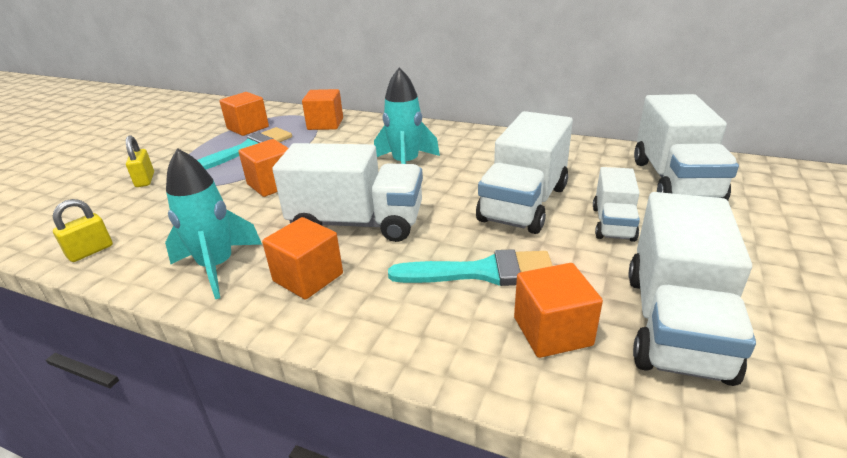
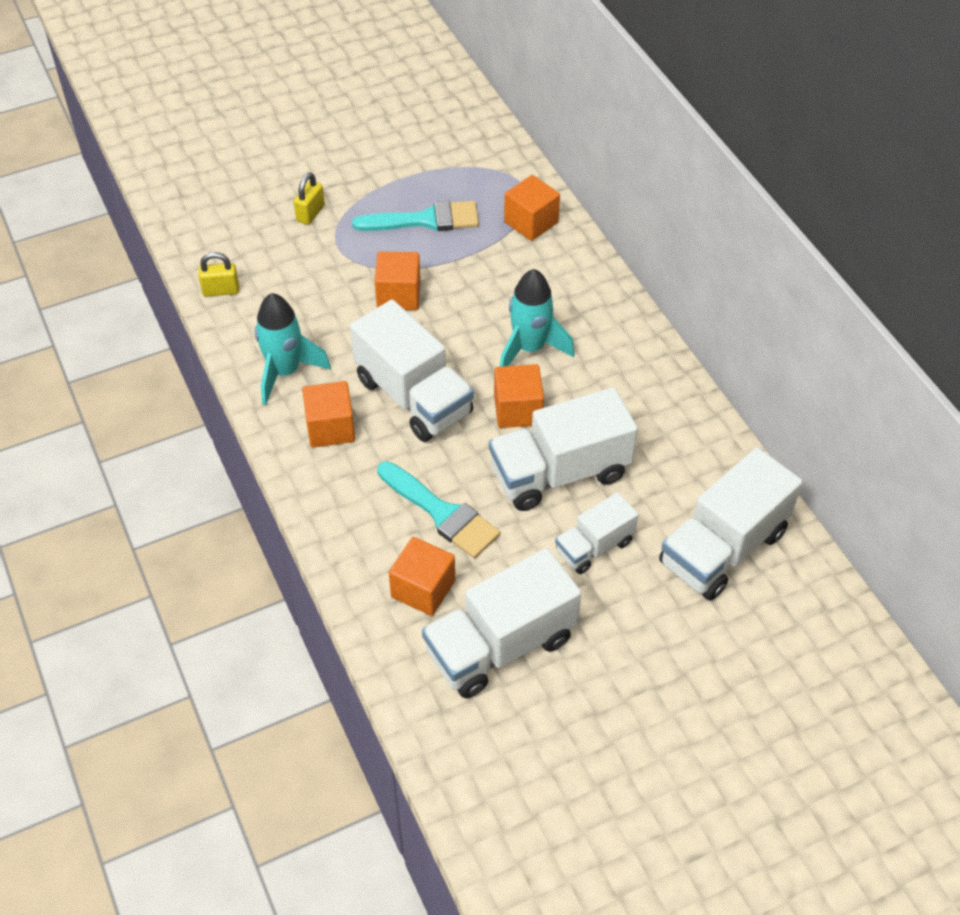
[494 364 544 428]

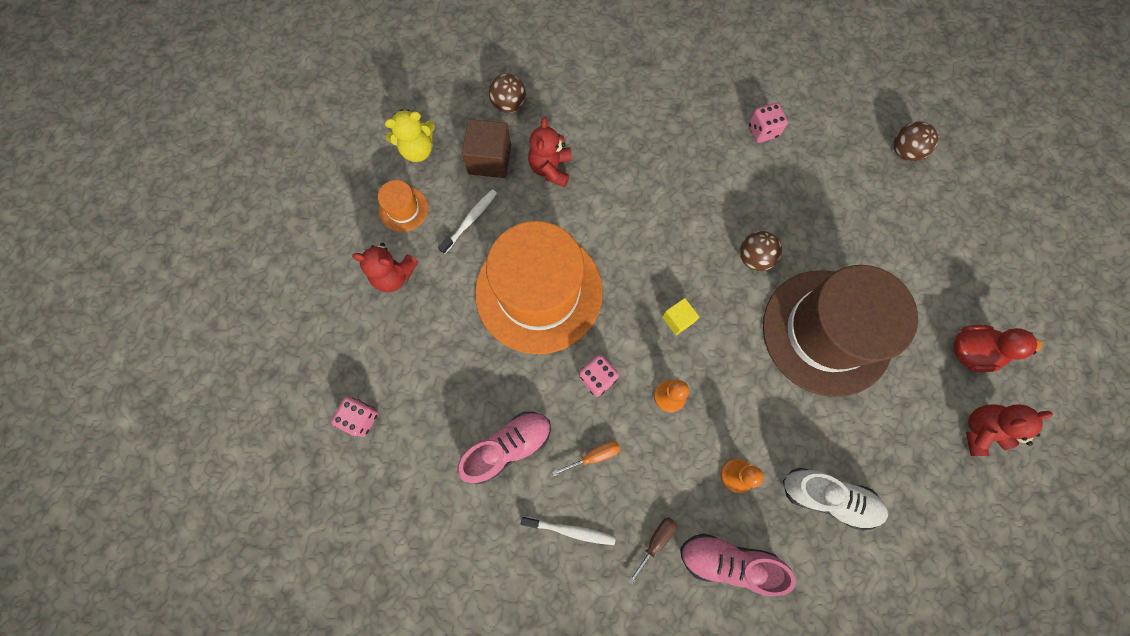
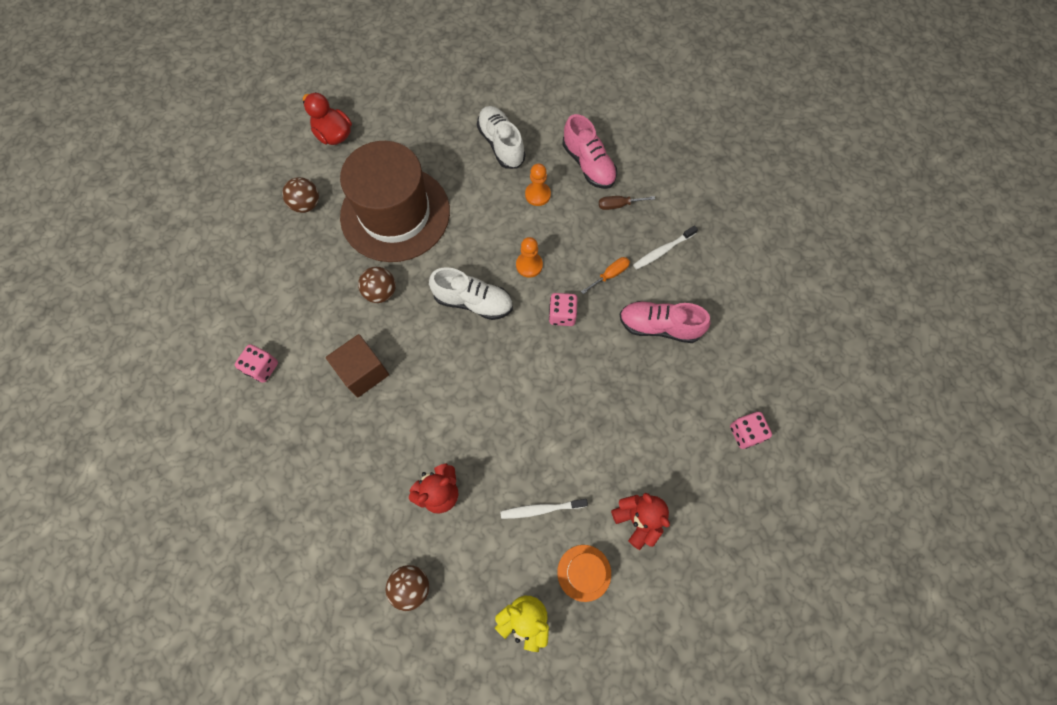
[475 221 603 354] (first image)
[966 404 1053 456] (first image)
[326 334 389 398]
[282 177 319 213]
[429 267 513 320]
[633 226 698 270]
[581 257 630 294]

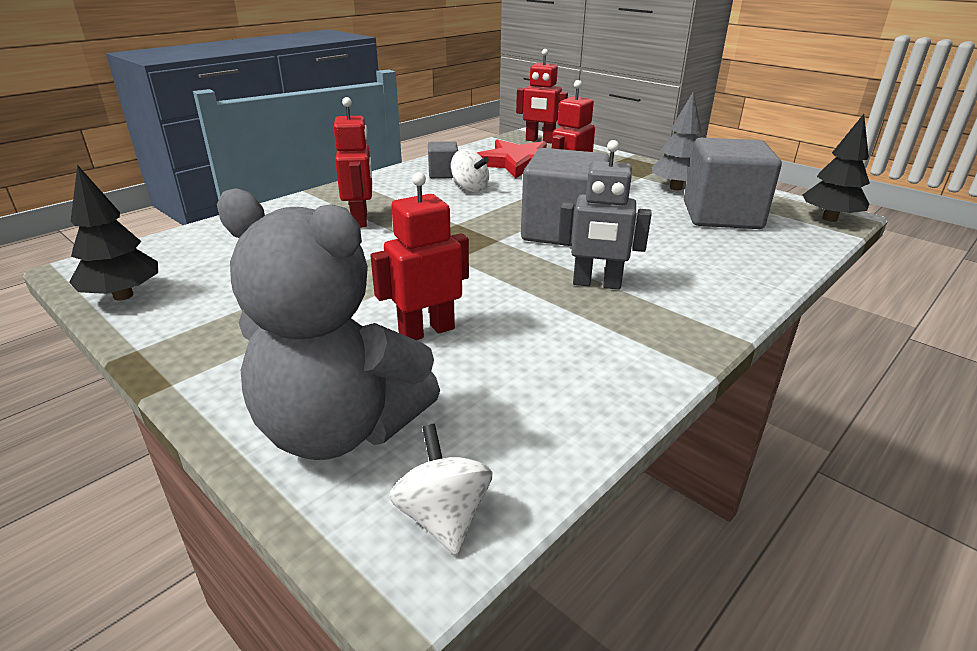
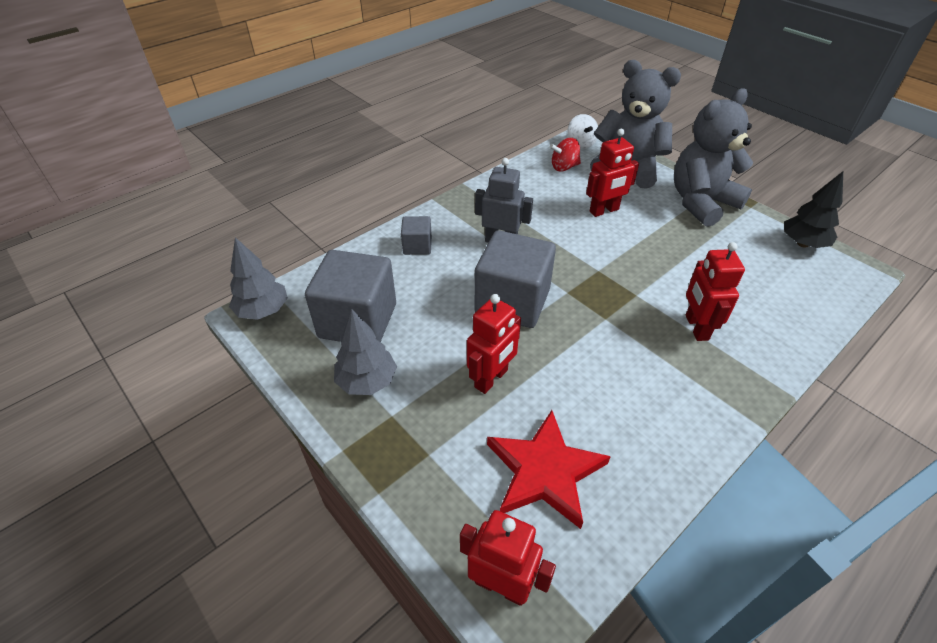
[451 149 489 192] (first image)
[550 138 581 172]
[674 88 754 227]
[401 216 432 255]
[229 237 288 320]

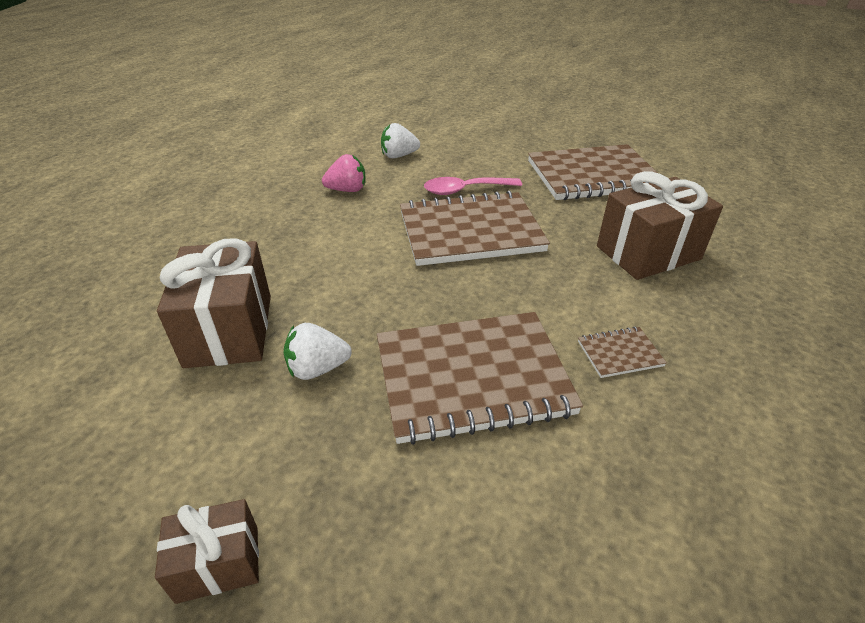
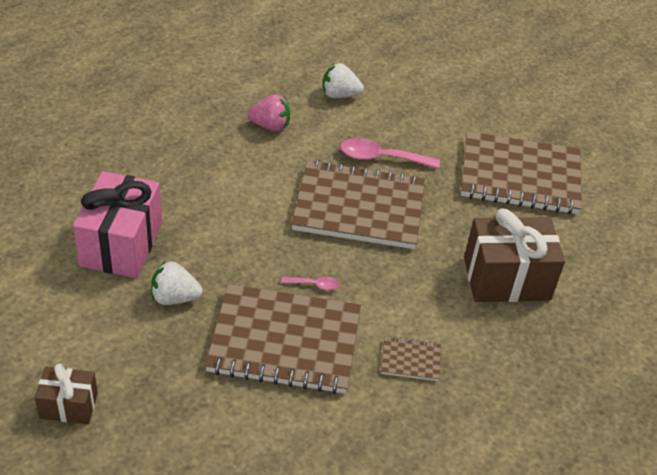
[281 276 340 290]
[73 171 162 278]

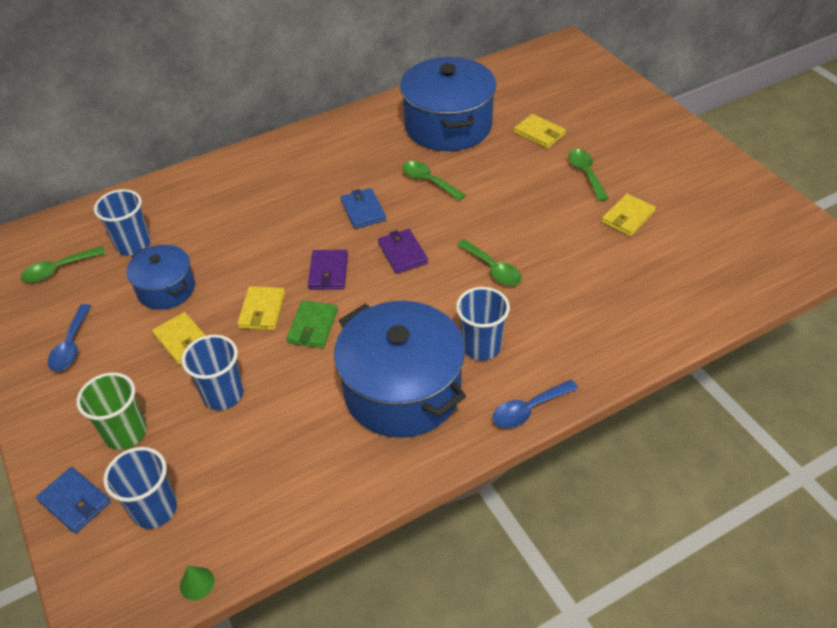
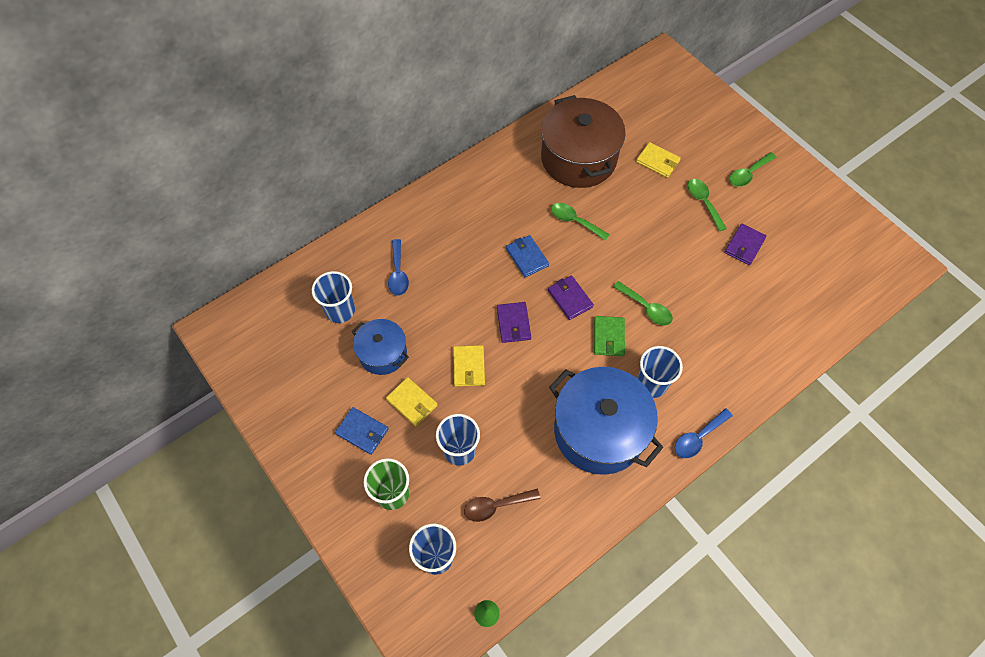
[464 489 541 522]
[729 152 776 187]
[335 407 389 455]
[388 239 409 296]
[594 316 625 356]
[541 95 626 188]
[724 224 767 265]

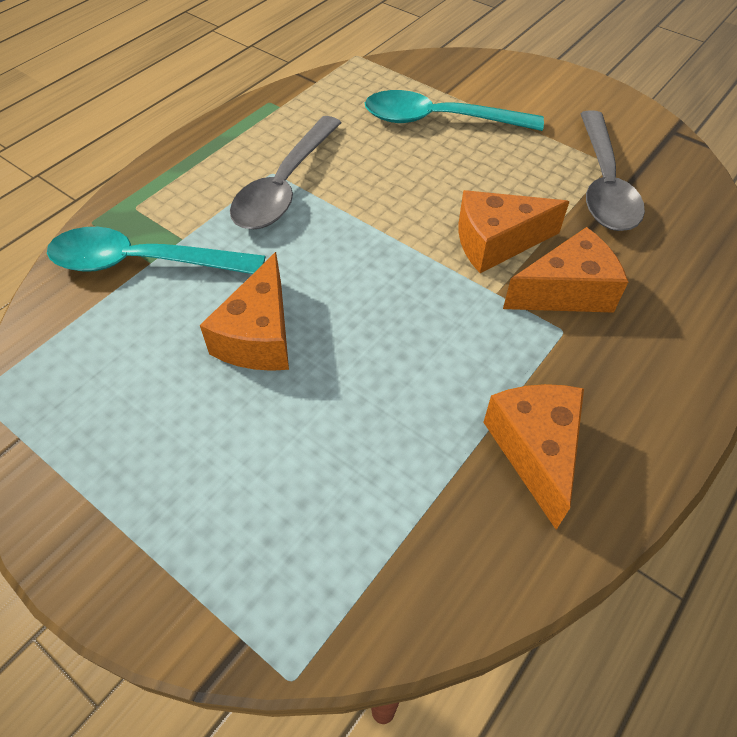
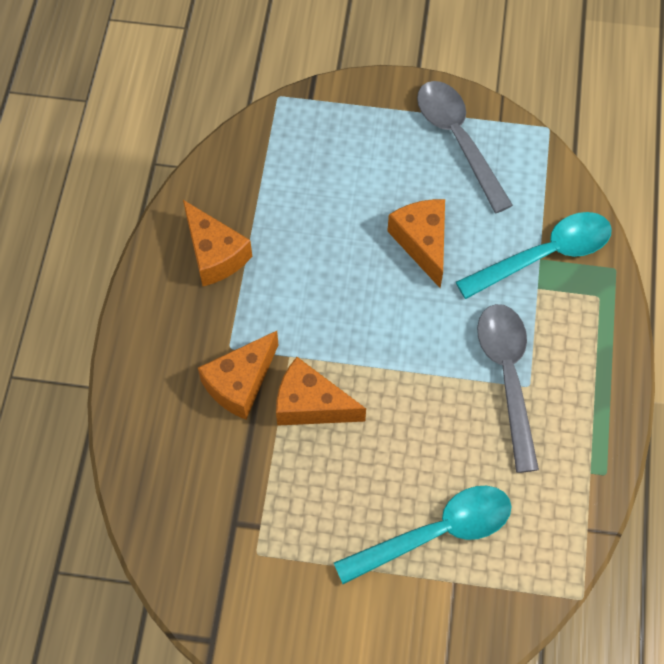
[417 81 513 213]
[276 357 366 426]

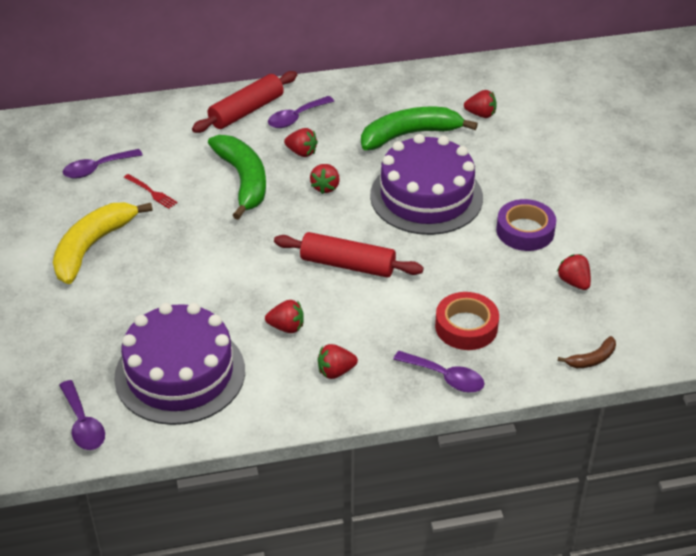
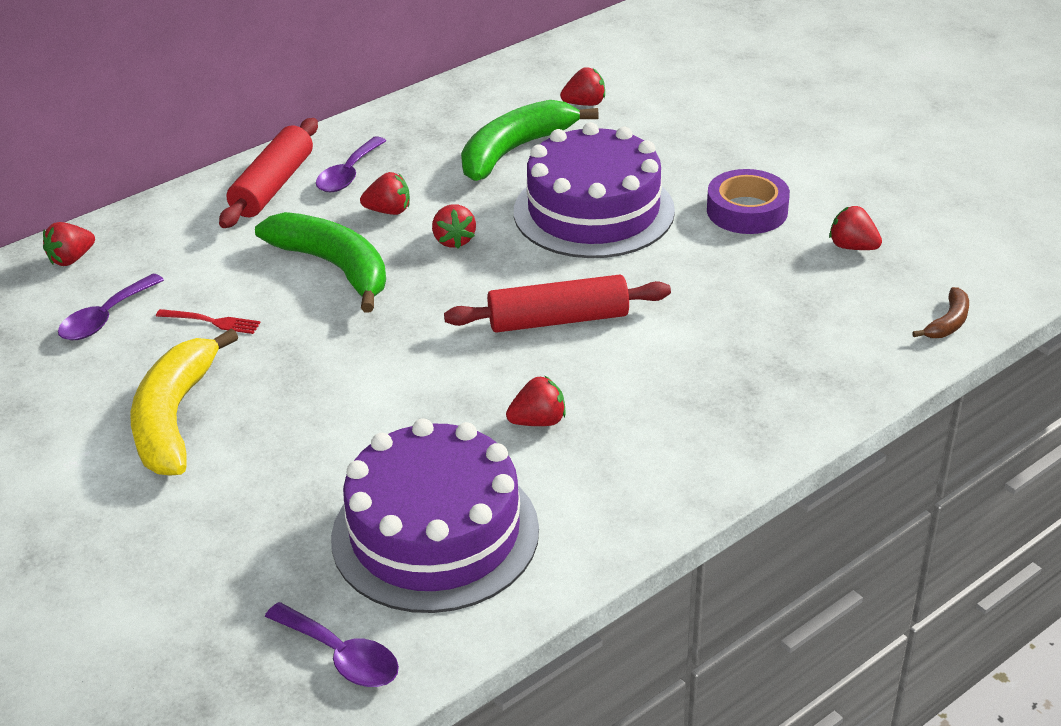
[393 351 485 393] (first image)
[435 292 499 350] (first image)
[43 222 95 266]

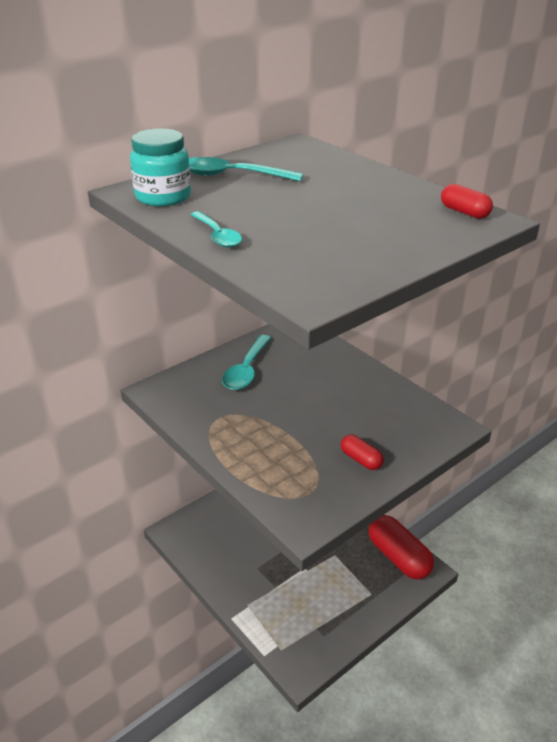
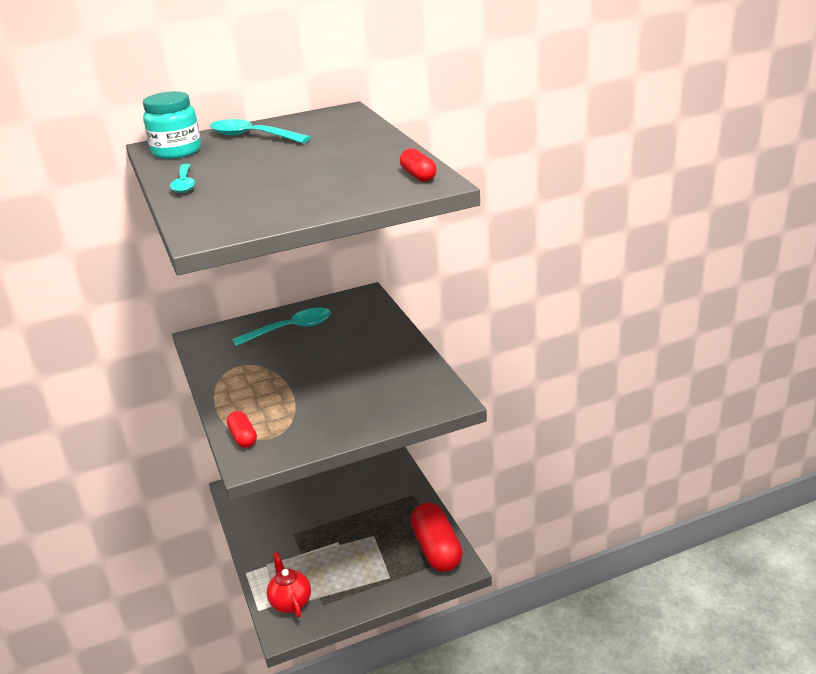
[267 552 311 618]
[227 411 257 448]
[232 308 331 346]

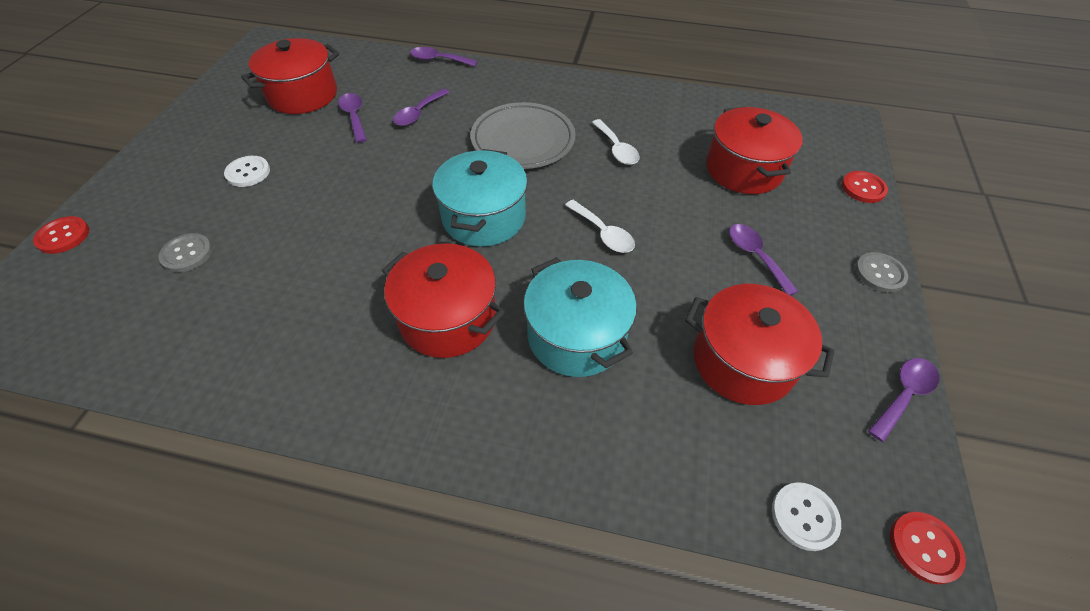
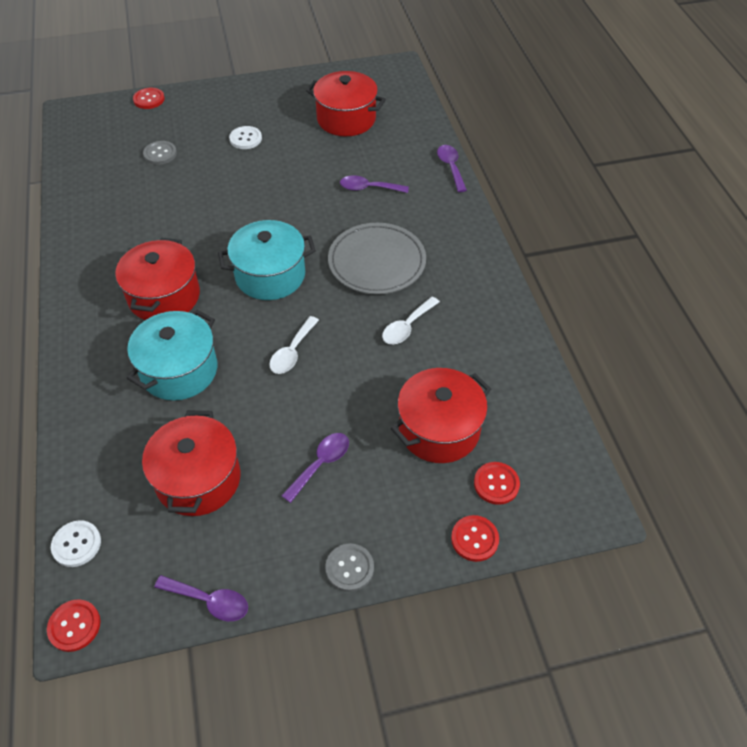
[338 93 367 143] (first image)
[474 462 520 505]

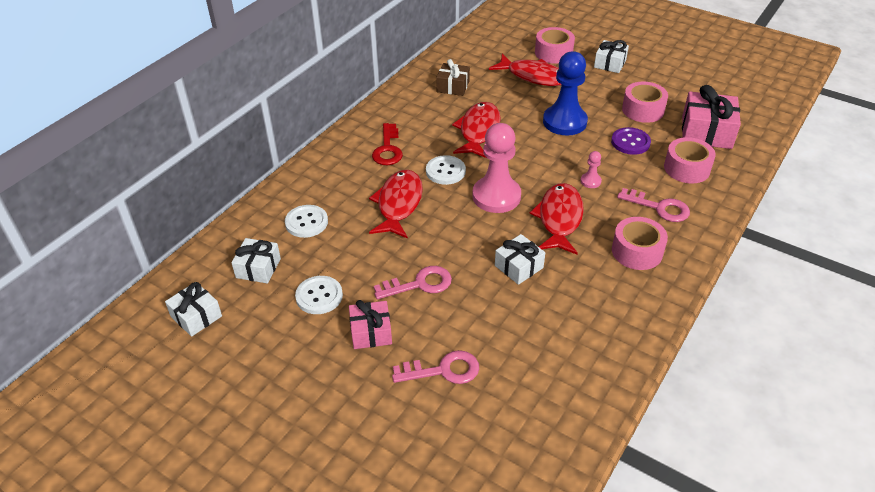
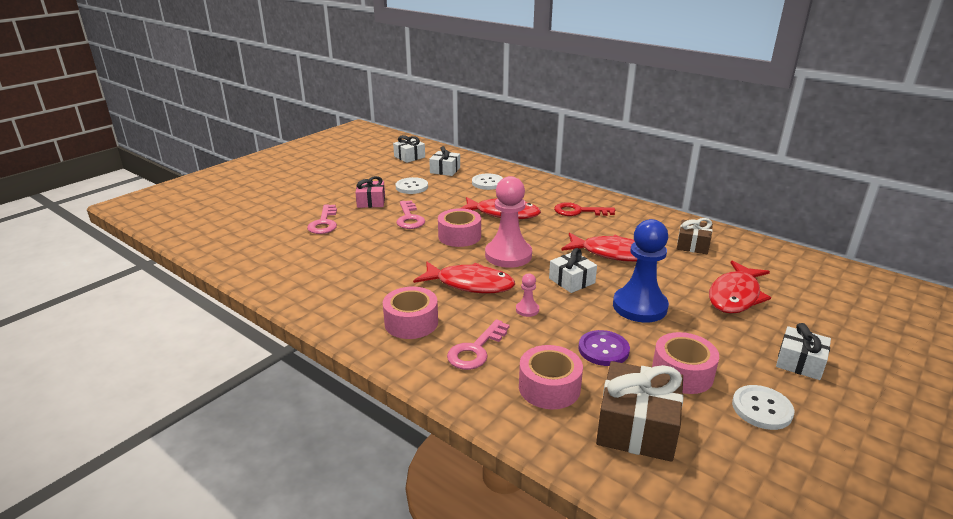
[732 385 794 430]
[549 248 597 293]
[438 208 481 247]
[596 361 683 462]

